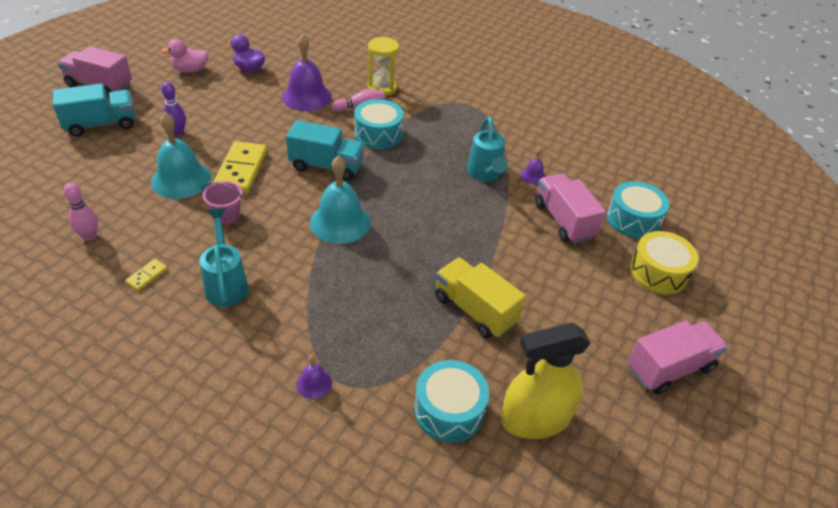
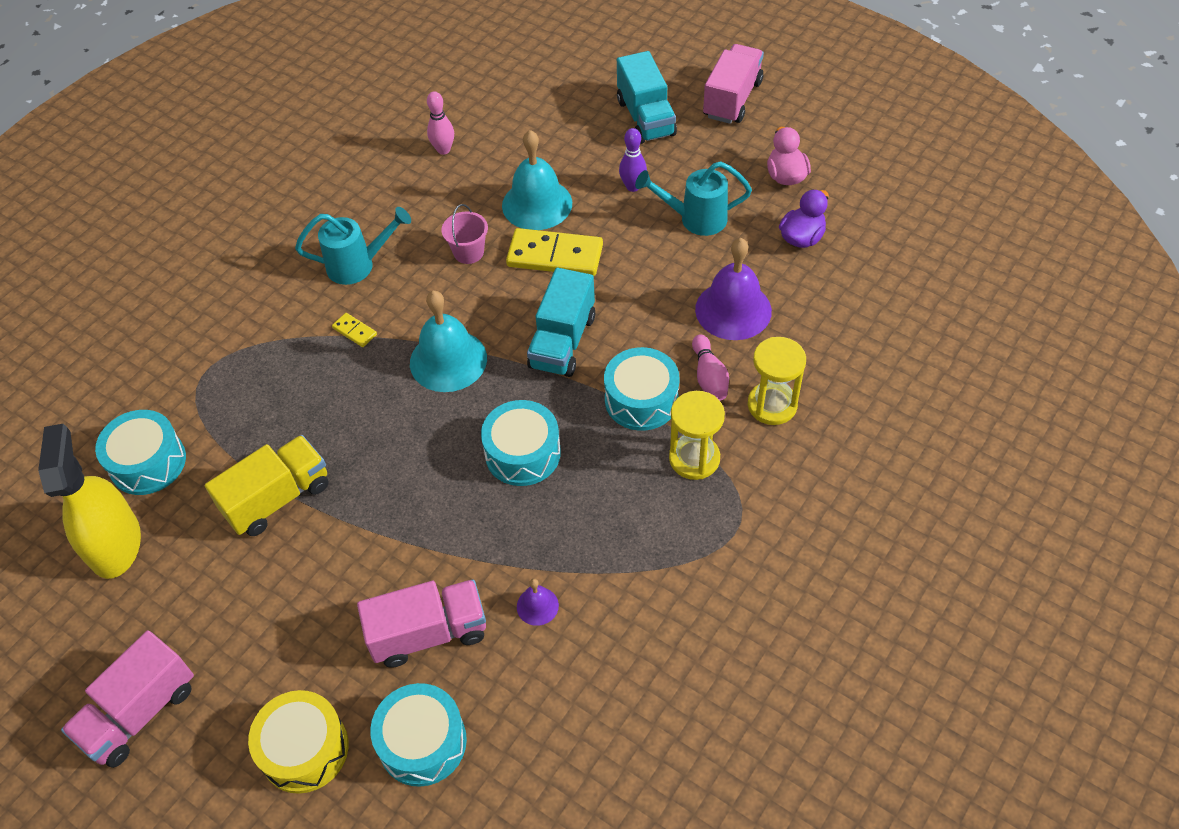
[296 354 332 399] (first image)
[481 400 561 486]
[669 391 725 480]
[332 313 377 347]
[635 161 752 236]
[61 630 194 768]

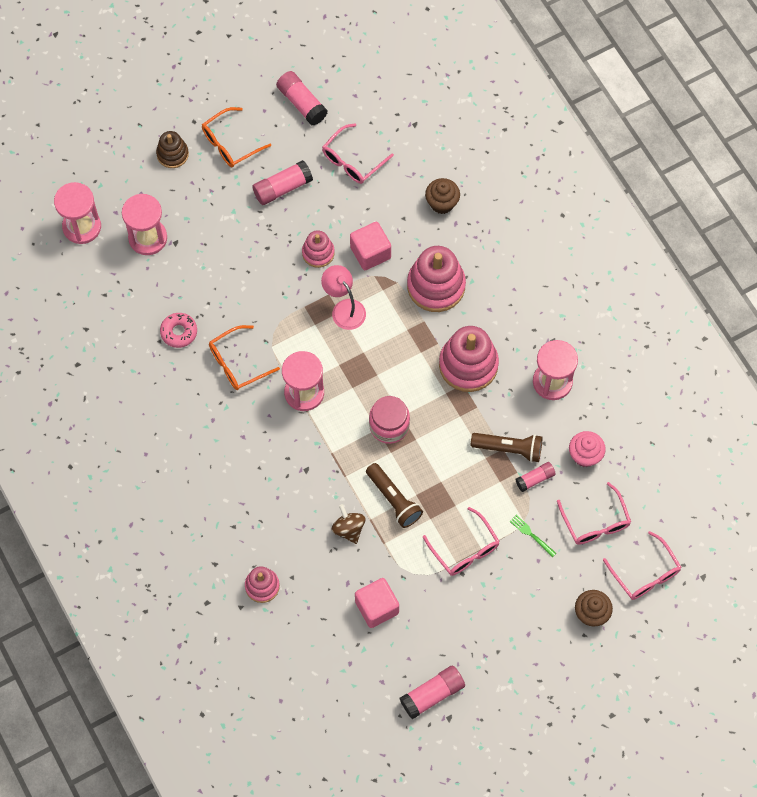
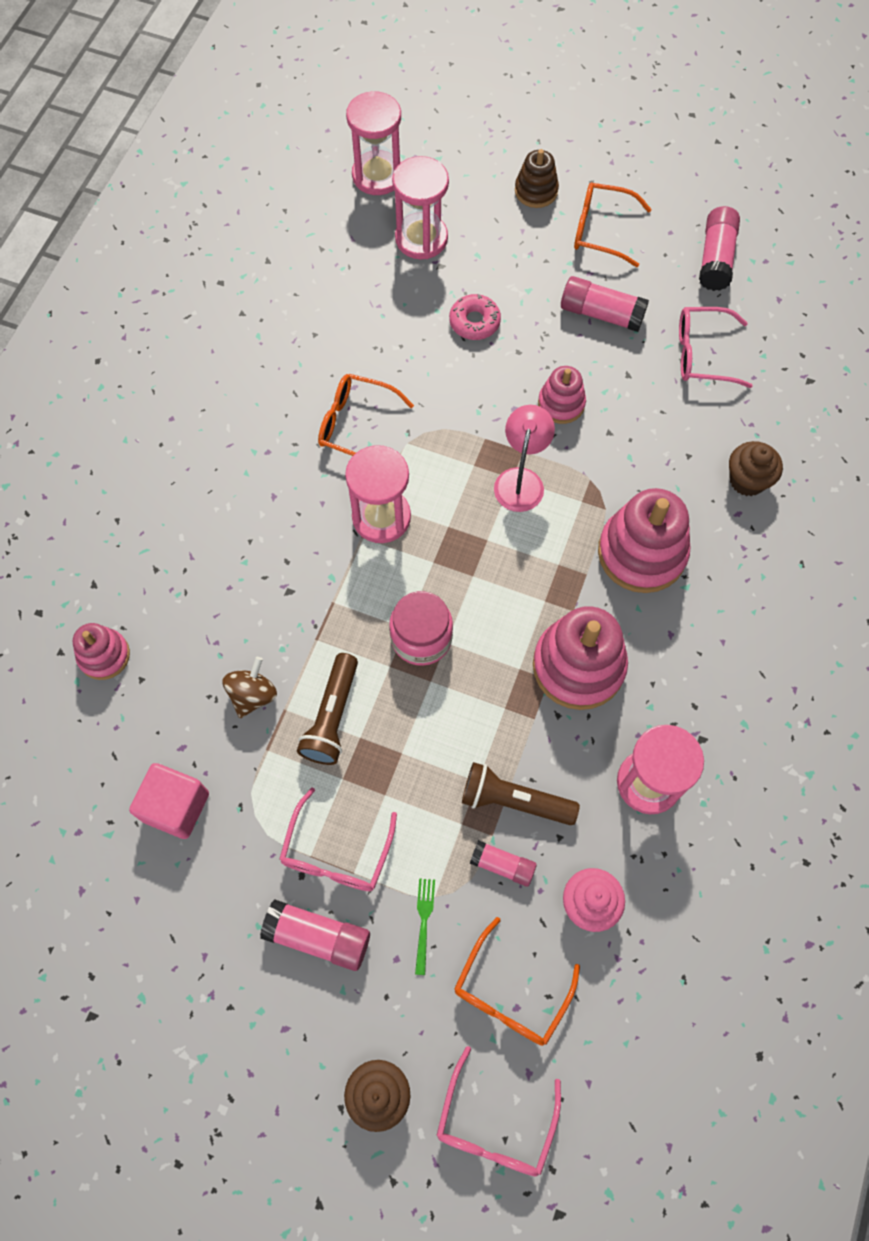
[350 222 391 270] (first image)
[449 294 501 340]
[260 899 370 971]
[454 917 580 1046]
[462 762 580 825]

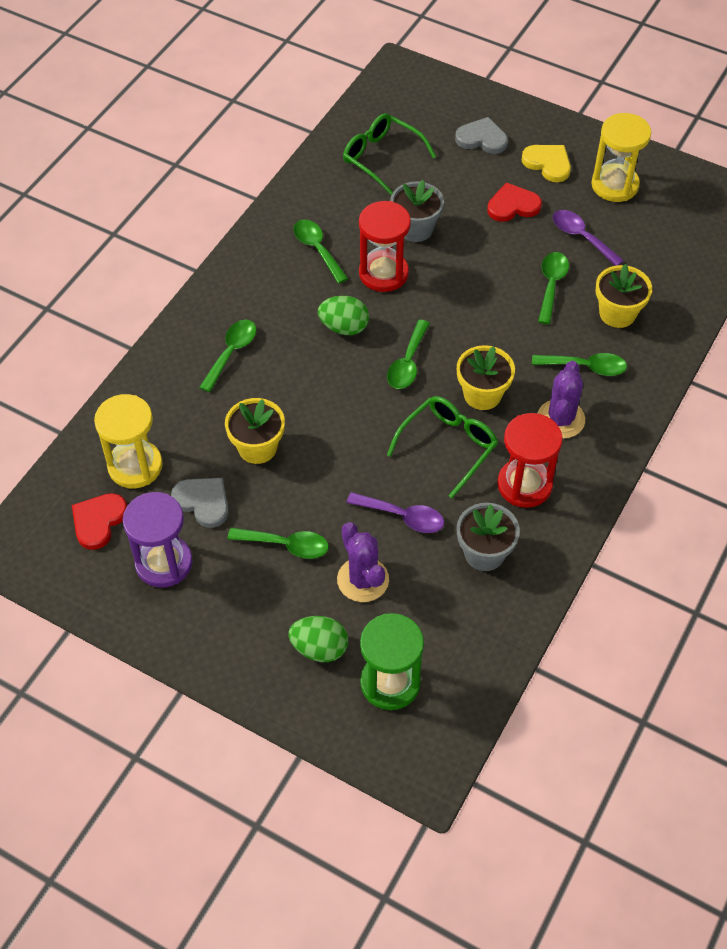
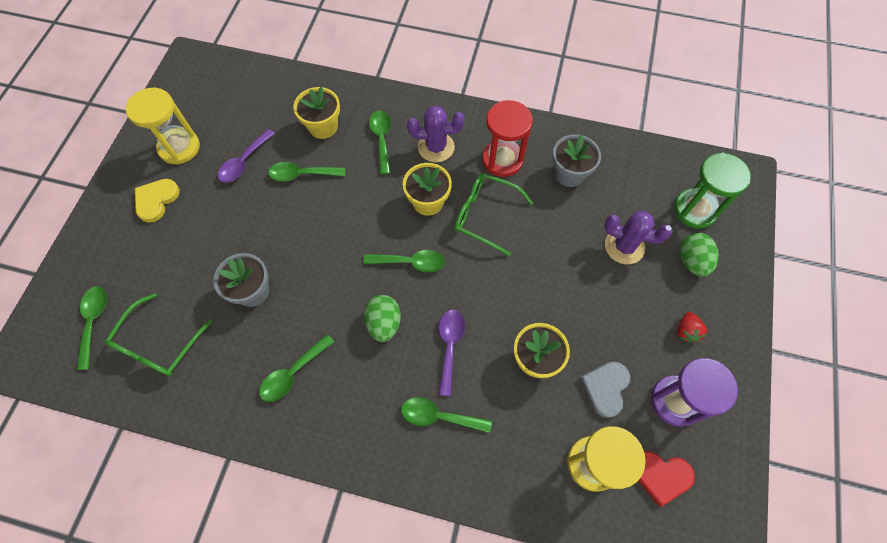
[359 201 411 292] (first image)
[455 117 508 154] (first image)
[487 183 542 222] (first image)
[677 312 707 343]
[77 286 107 370]
[439 310 465 396]
[604 211 673 264]

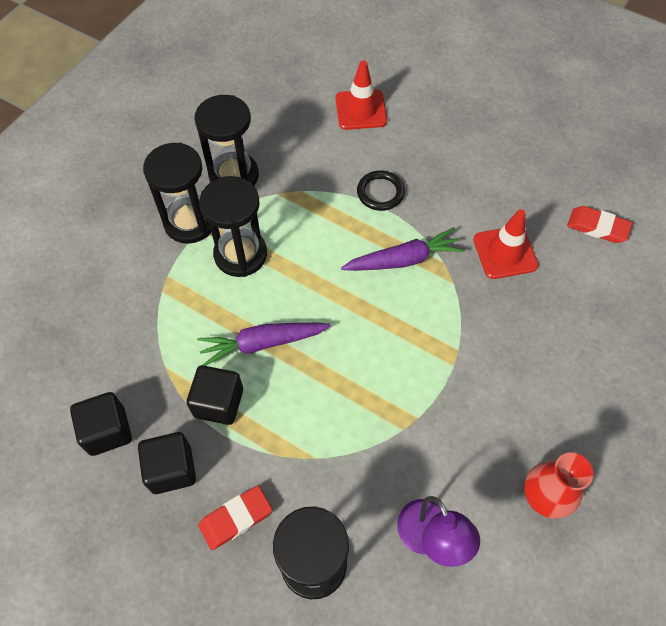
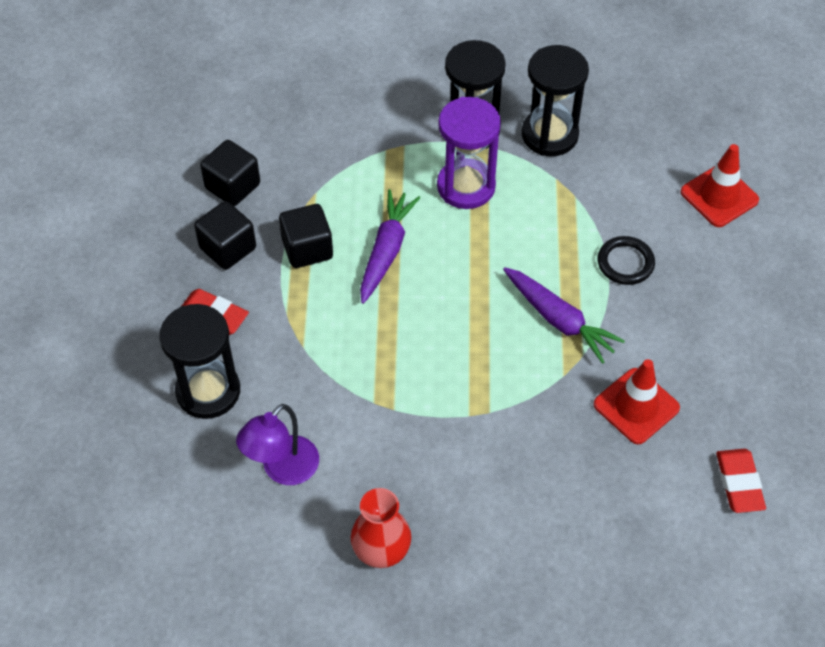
[437 97 501 209]
[360 189 420 304]

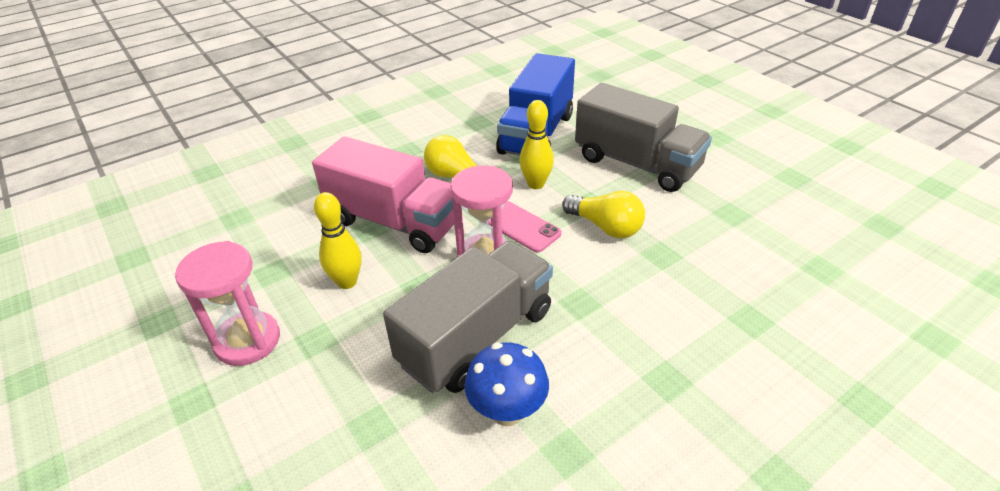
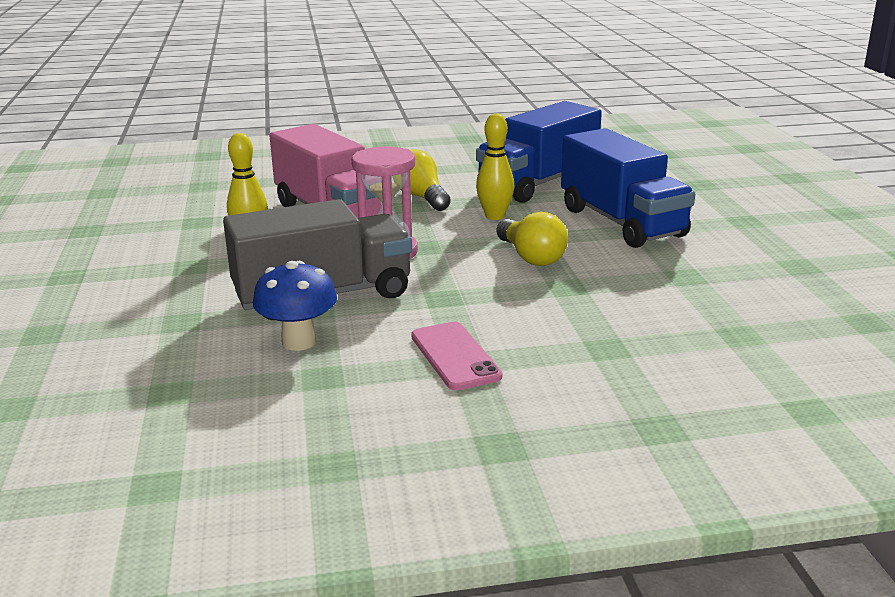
[175 241 280 366] (first image)
[411 322 502 390]
[561 128 695 248]

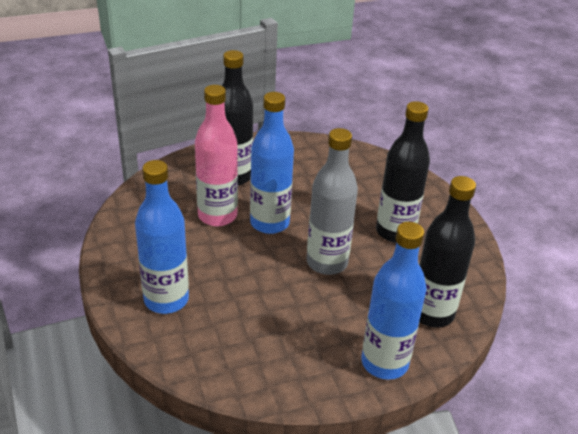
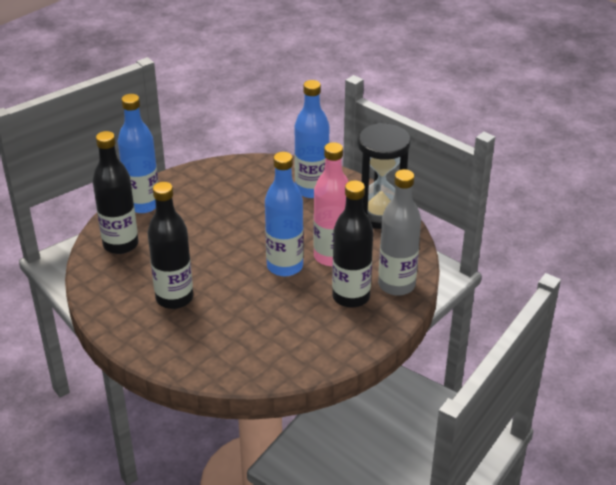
[358 123 411 229]
[378 169 421 296]

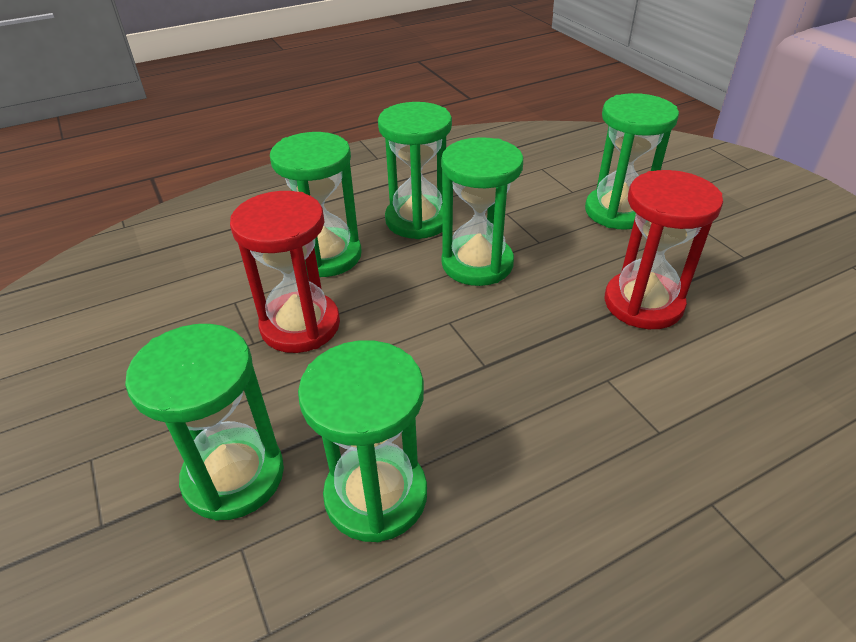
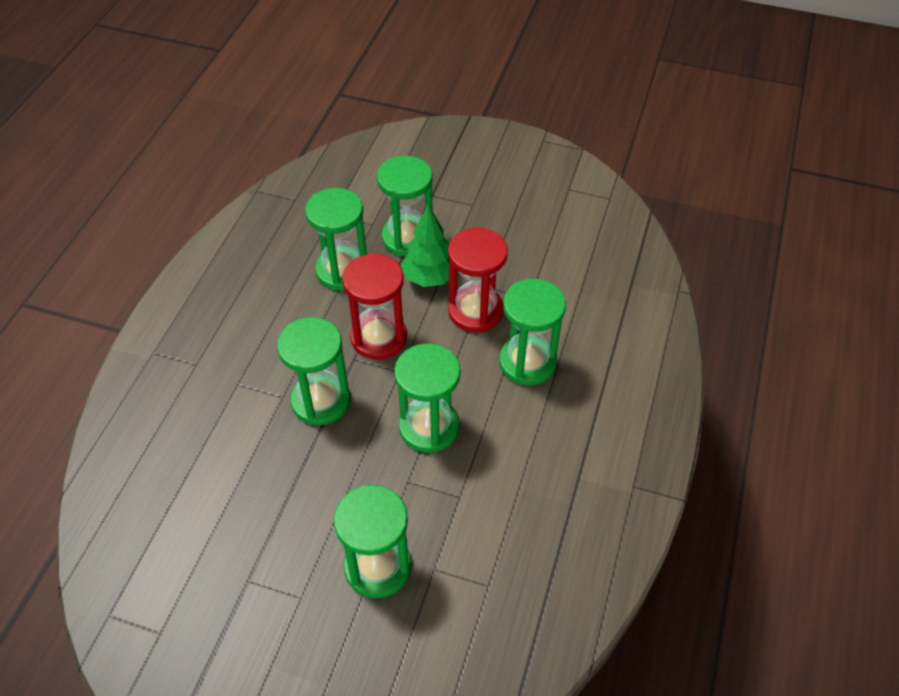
[401 205 449 287]
[277 317 350 425]
[342 254 407 359]

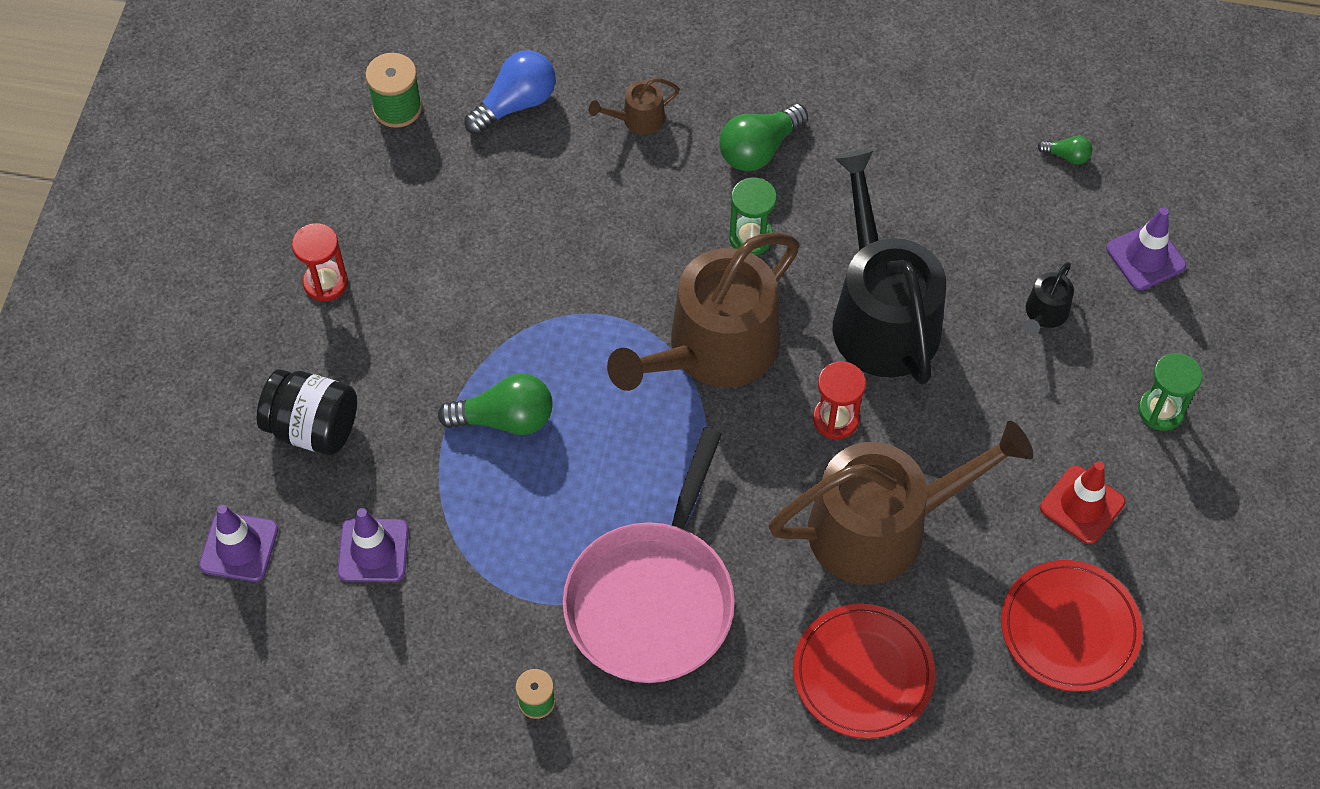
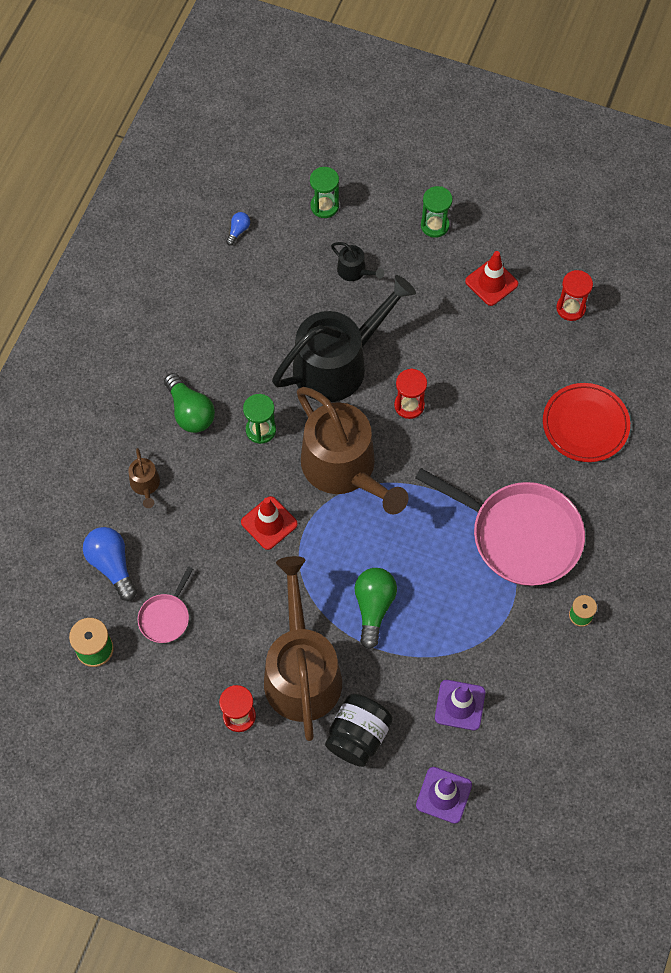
[138 567 193 643]
[241 496 298 550]
[264 556 342 741]
[556 270 593 321]
[310 167 339 218]
[226 212 250 245]
[272 275 416 402]

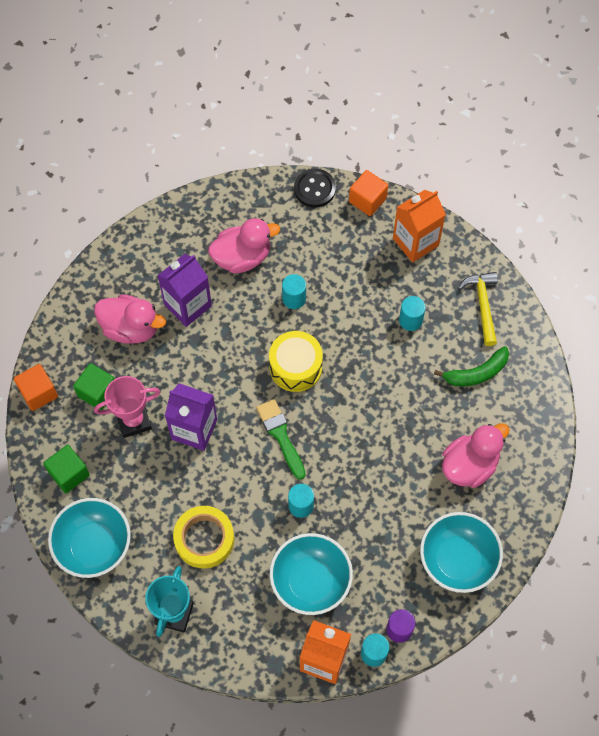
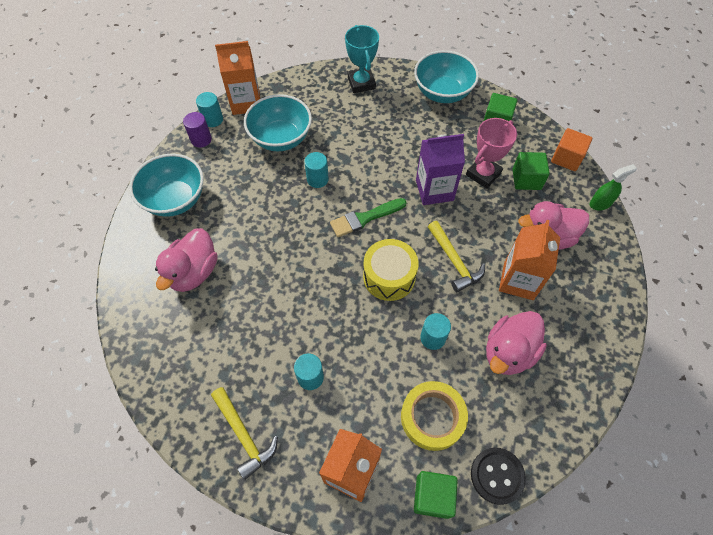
[434 346 509 386] (first image)
[428 221 485 292]
[590 164 637 210]
[401 381 468 451]
[499 220 560 300]
[414 471 458 519]
[330 198 406 237]

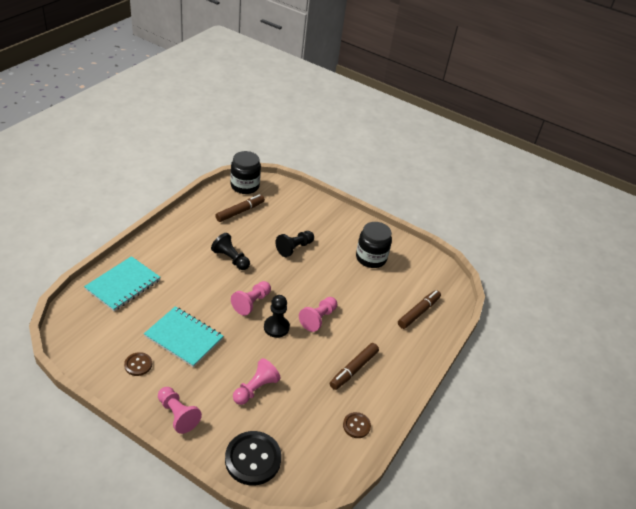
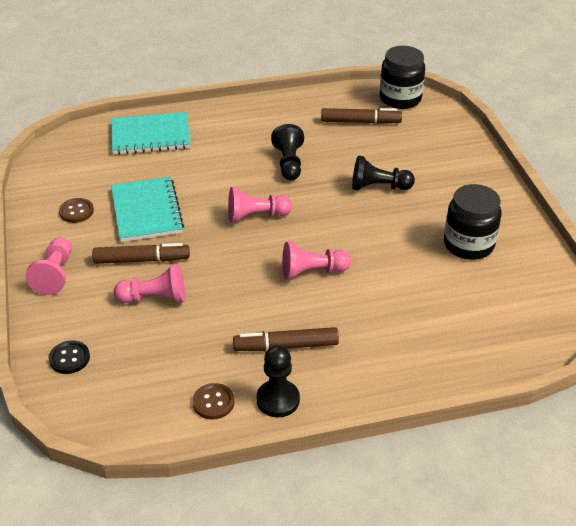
[256 345 300 417]
[92 243 190 264]
[49 340 90 374]

